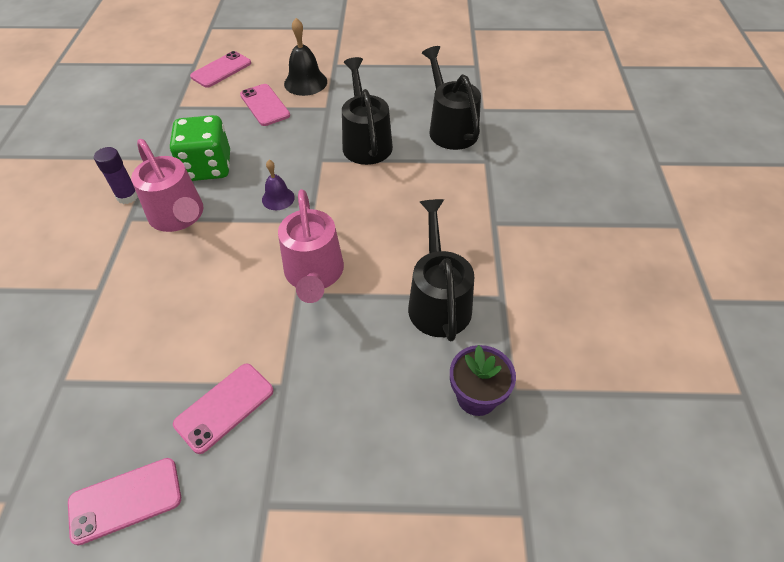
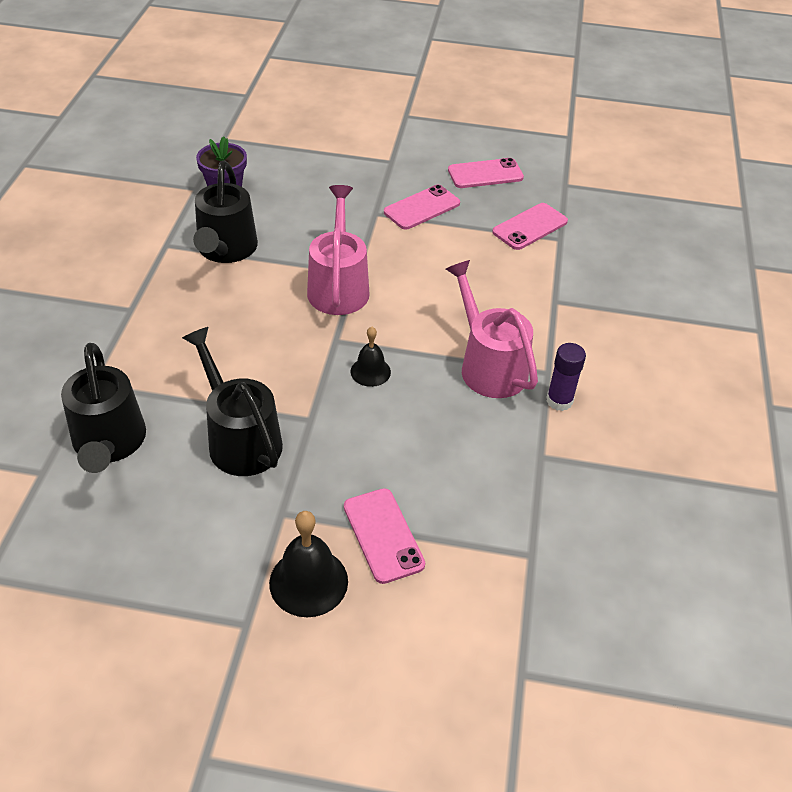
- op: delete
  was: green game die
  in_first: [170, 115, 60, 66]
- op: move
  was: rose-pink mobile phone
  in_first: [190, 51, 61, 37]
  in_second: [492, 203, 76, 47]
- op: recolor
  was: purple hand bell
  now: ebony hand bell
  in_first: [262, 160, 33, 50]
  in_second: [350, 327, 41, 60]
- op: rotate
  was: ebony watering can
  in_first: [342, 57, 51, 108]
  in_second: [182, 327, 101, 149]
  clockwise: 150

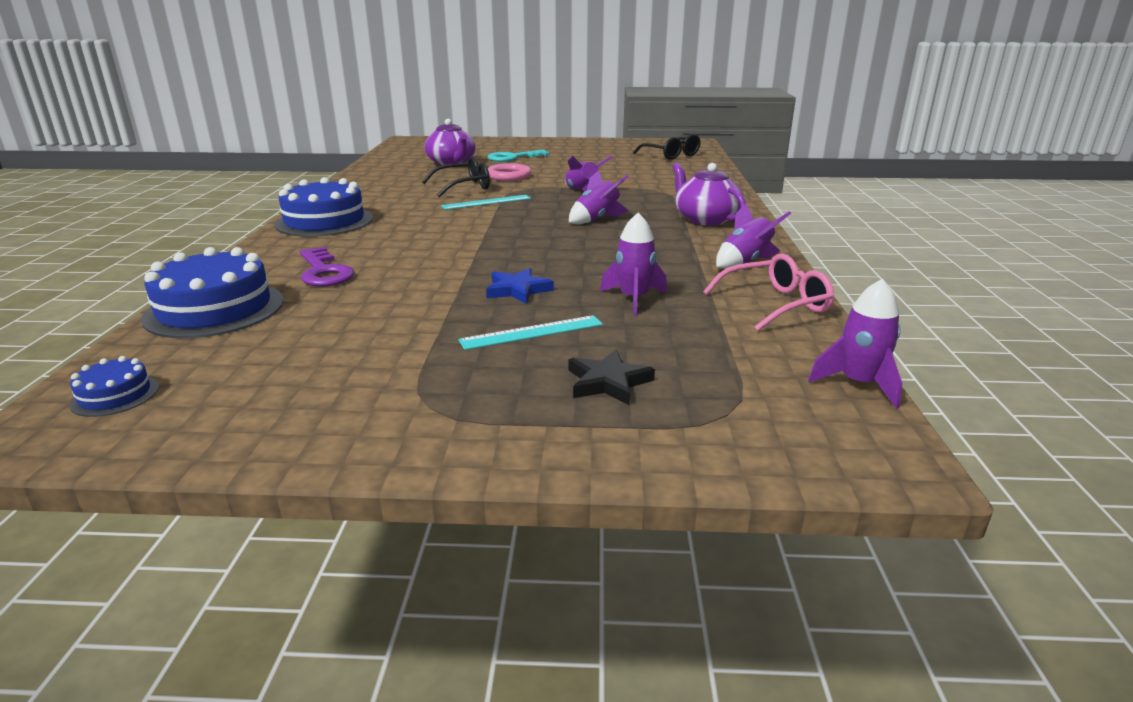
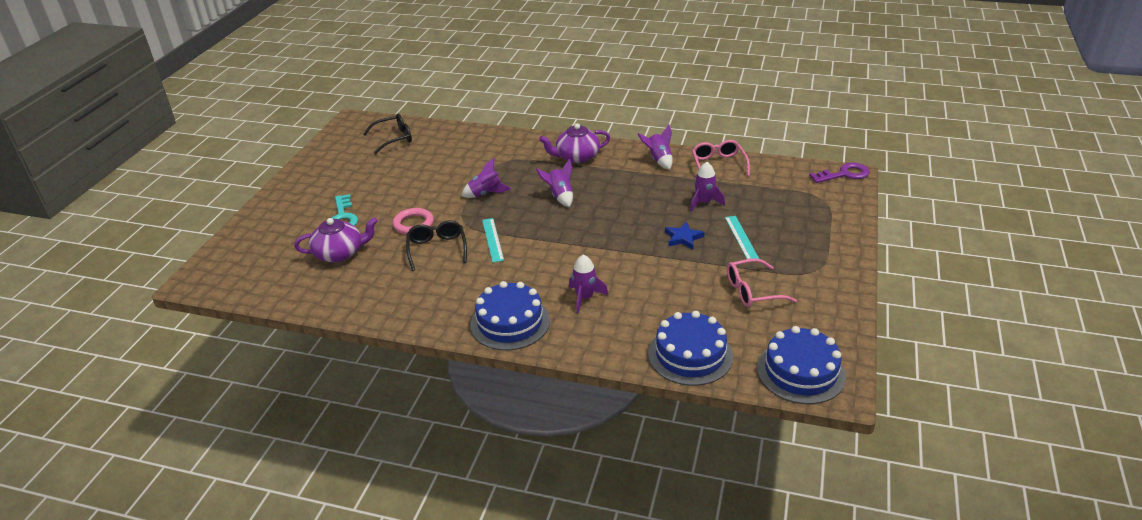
- op: resize
  was: blue cake
  in_first: [69, 356, 90, 61]
  in_second: [757, 326, 89, 78]
  ratio: 2.11
- op: move
  was: purple latchkey
  in_first: [300, 247, 54, 40]
  in_second: [809, 163, 61, 20]
- op: delete
  was: ebony five-pointed star
  in_first: [569, 350, 86, 55]
- op: move
  was: purple toy rocket
  in_first: [808, 279, 94, 129]
  in_second: [569, 254, 39, 59]
- op: insert
  now: rose-pink eyeglasses
  in_second: [727, 258, 70, 49]

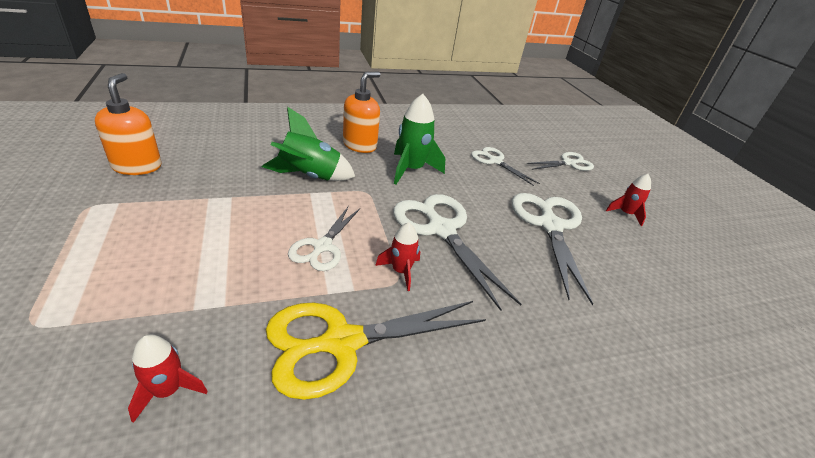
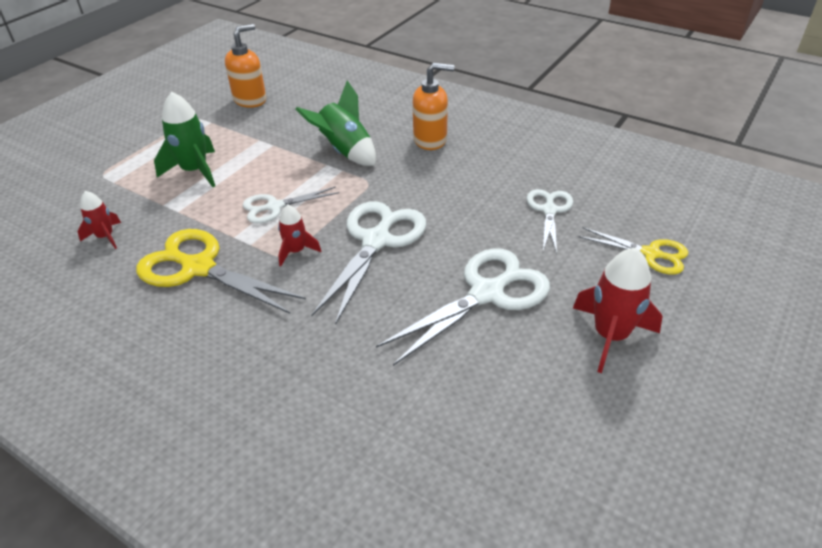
- op: move
  was: green toy rocket
  in_first: [394, 94, 51, 90]
  in_second: [154, 92, 61, 95]
- op: recolor
  was: pure white pair of scissors
  now: golden pair of scissors
  in_first: [526, 152, 68, 19]
  in_second: [578, 228, 110, 47]
- op: resize
  was: red toy rocket
  in_first: [606, 174, 45, 52]
  in_second: [573, 248, 90, 125]
  ratio: 1.72

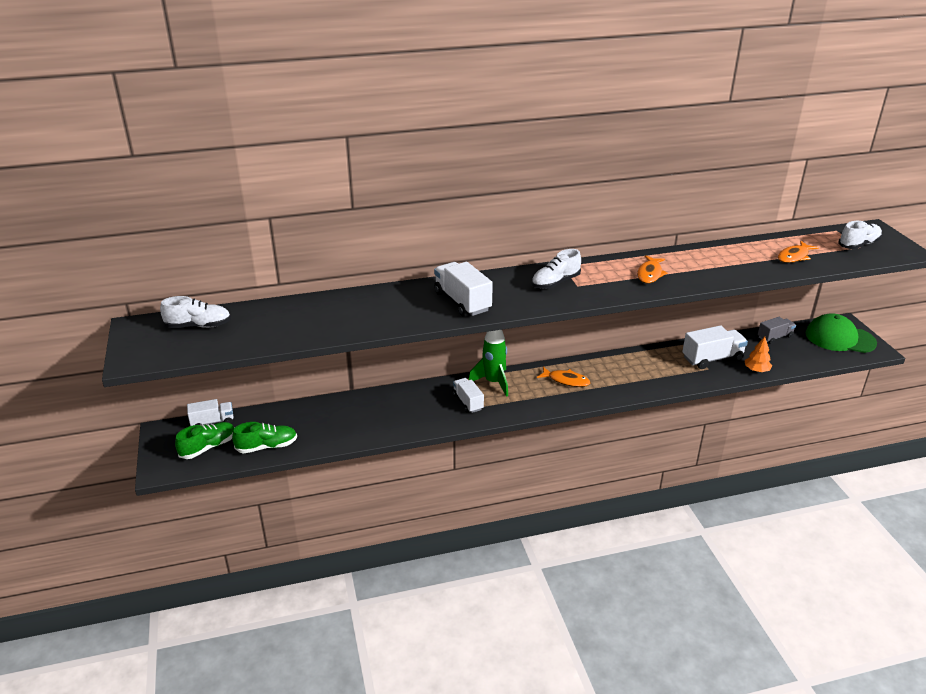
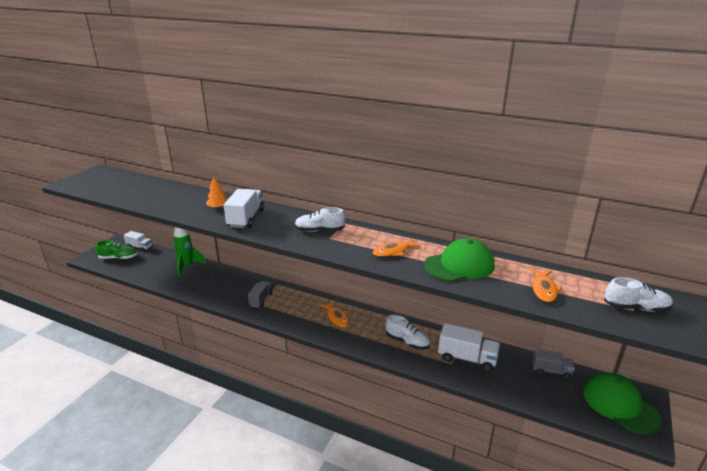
- op: move
  was: pure white sneaker
  in_first: [160, 296, 71, 32]
  in_second: [386, 315, 44, 35]
- op: delete
  was: green sneaker
  in_first: [232, 422, 65, 32]
- op: recolor
  was: pure white toy truck
  now: gray toy truck
  in_first: [453, 378, 31, 35]
  in_second: [248, 281, 25, 26]
- op: move
  was: green toy rocket
  in_first: [469, 330, 39, 67]
  in_second: [173, 227, 33, 50]
- op: move
  was: orange-coloured toy tree
  in_first: [745, 337, 27, 35]
  in_second: [206, 177, 22, 32]
- op: rotate
  was: orange-coloured toy fish
  in_first: [778, 241, 40, 22]
  in_second: [531, 269, 31, 33]
  clockwise: -75
- op: insert
  now: green cap
  in_second: [424, 238, 71, 44]

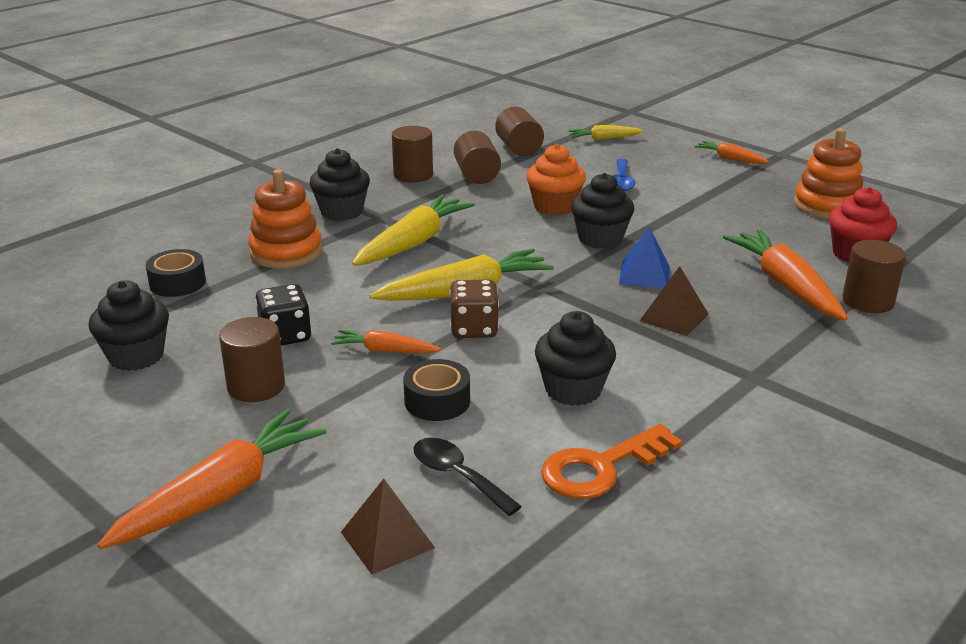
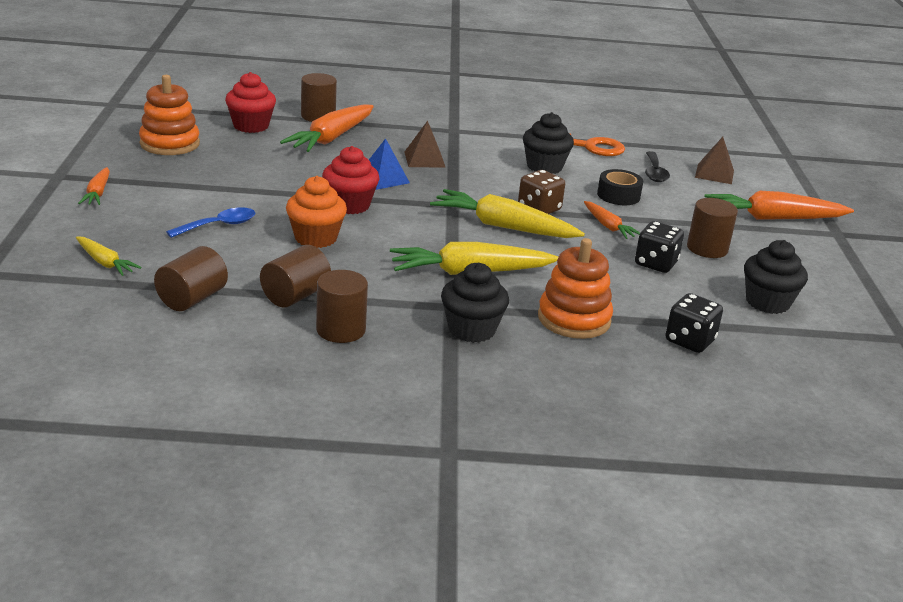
- op: replace
  was: ebony roll of tape
  now: ebony game die
  in_first: [146, 249, 60, 48]
  in_second: [665, 293, 58, 60]
- op: recolor
  was: ebony fairy cake
  now: red fairy cake
  in_first: [571, 173, 63, 76]
  in_second: [322, 146, 58, 68]

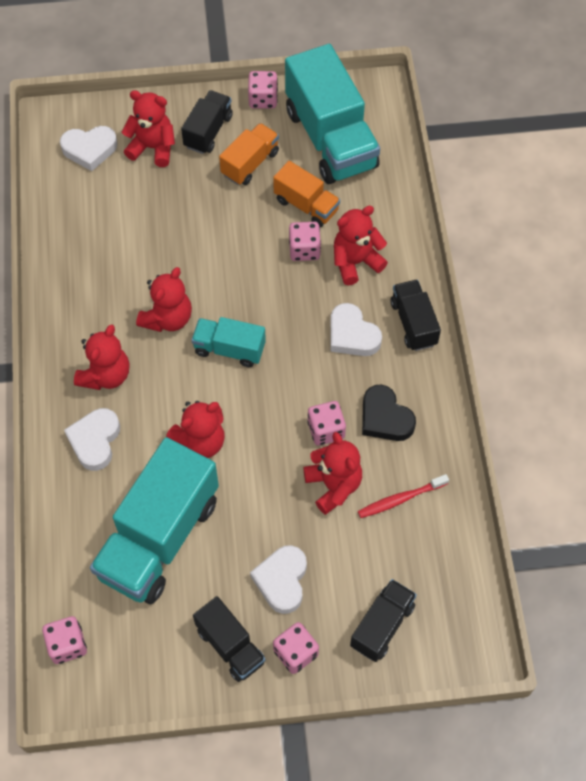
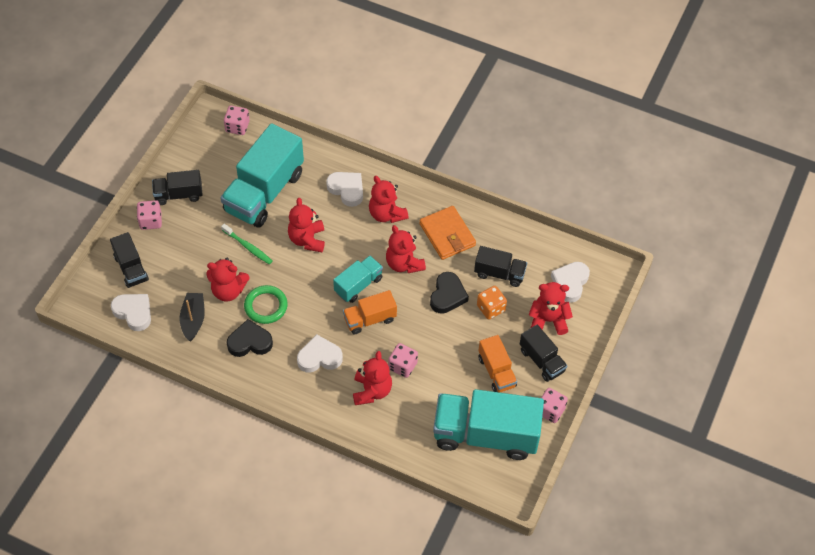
- op: rotate
  was: turquoise toy truck
  in_first: [90, 437, 129, 167]
  in_second: [220, 123, 84, 105]
  clockwise: -120
- op: rotate
  was: red teddy bear
  in_first: [121, 90, 54, 77]
  in_second: [528, 282, 45, 53]
  clockwise: -135
- op: move
  was: pure white heart
  in_first: [250, 545, 57, 69]
  in_second: [111, 294, 40, 37]
- op: move
  was: orange-coloured toy truck
  in_first: [273, 161, 67, 66]
  in_second: [343, 290, 54, 44]
- op: replace
  was: rose-pink game die
  now: green torus
  in_first: [307, 401, 39, 45]
  in_second: [244, 285, 44, 39]
- op: replace
  was: red tooth brush
  now: ebony toy boat
  in_first: [358, 474, 91, 44]
  in_second: [180, 293, 25, 48]
- op: move
  was: ebony toy truck
  in_first: [391, 279, 50, 72]
  in_second: [474, 246, 53, 41]
- op: insert
  now: green tooth brush
  in_second: [221, 224, 52, 41]
- op: insert
  now: orange-coloured card wallet
  in_second: [419, 206, 57, 54]
- op: insert
  now: ebony heart
  in_second: [430, 272, 39, 42]
- op: insert
  now: orange-coloured game die
  in_second: [477, 286, 30, 34]

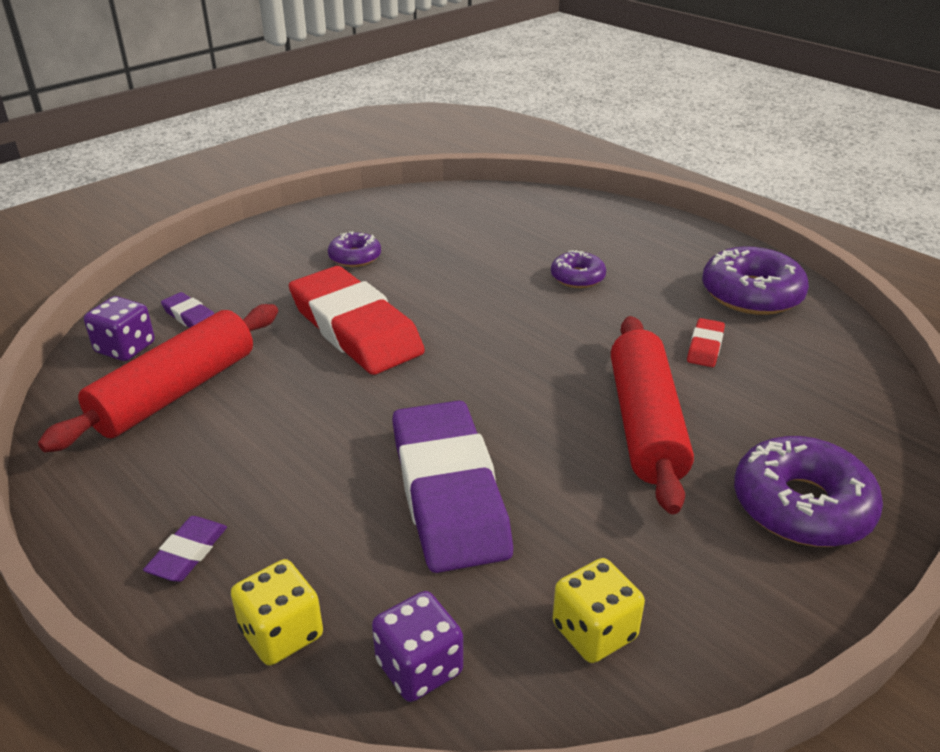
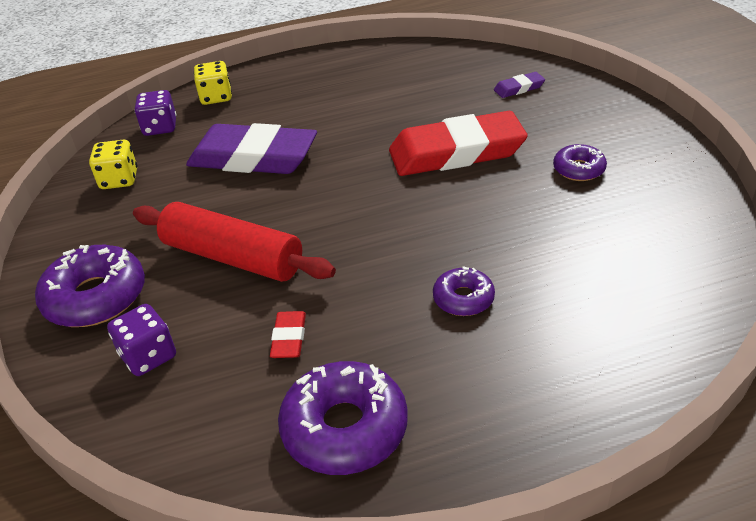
- op: delete
  was: red dough roller
  in_first: [38, 304, 240, 148]
- op: move
  was: purple game die
  in_first: [84, 296, 71, 65]
  in_second: [107, 304, 69, 72]
- op: delete
  was: purple eraser
  in_first: [143, 516, 84, 66]
- op: rotate
  was: red eraser
  in_first: [687, 318, 38, 49]
  in_second: [270, 311, 36, 47]
  clockwise: 45

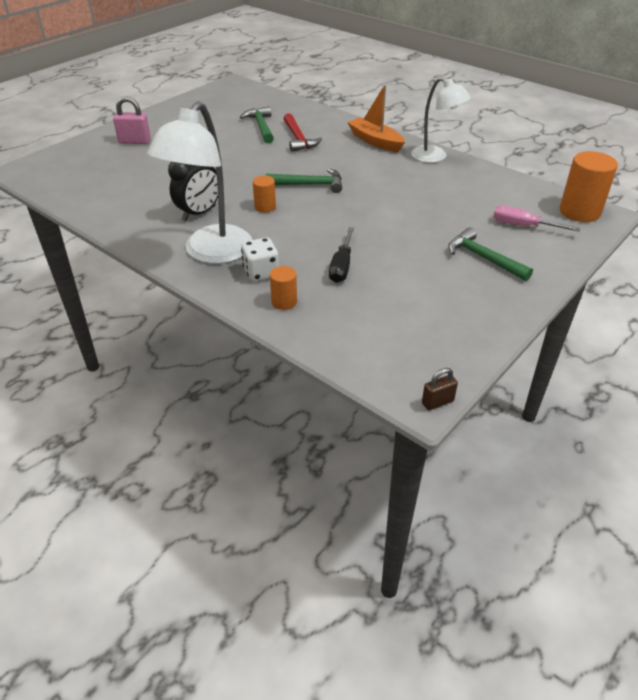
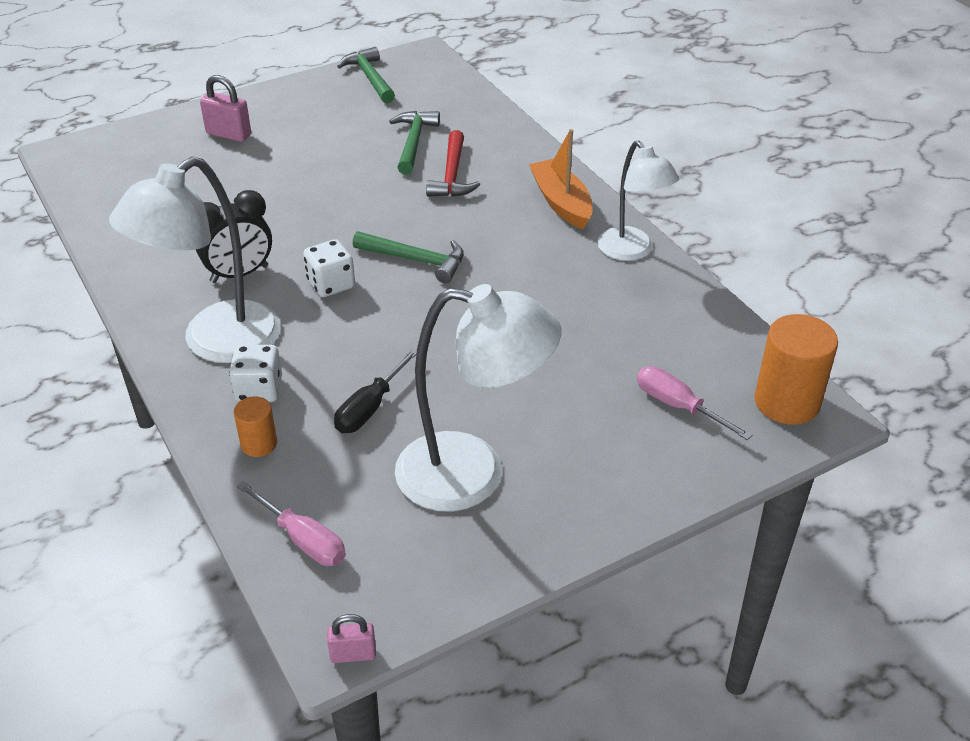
- op: replace
  was: orange-coloured cylinder
  now: pure white game die
  in_first: [253, 175, 23, 38]
  in_second: [303, 239, 52, 58]
- op: recolor
  was: brown padlock
  now: rose-pink padlock
  in_first: [422, 368, 36, 42]
  in_second: [327, 614, 49, 49]
- op: move
  was: green claw hammer
  in_first: [448, 227, 85, 54]
  in_second: [337, 47, 58, 56]
- op: insert
  now: rose-pink screwdriver
  in_second: [237, 481, 109, 85]
- op: insert
  now: pure white lamp
  in_second: [395, 284, 166, 228]

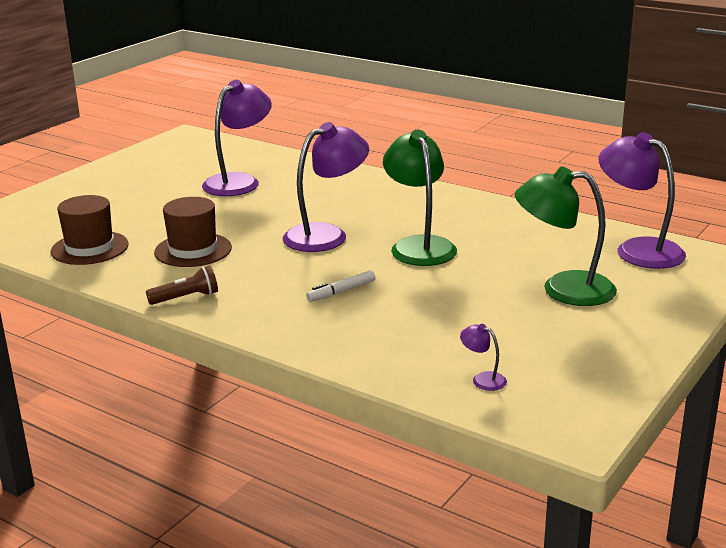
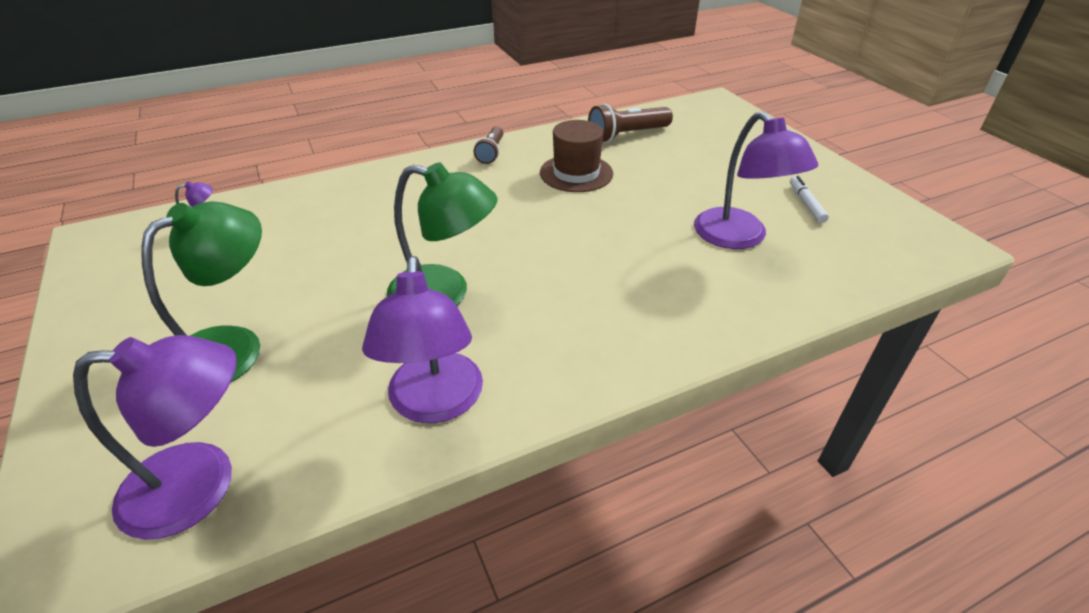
- op: replace
  was: brown hat
  now: brown torch
  in_first: [51, 195, 78, 70]
  in_second: [588, 104, 85, 39]
- op: move
  was: purple lamp
  in_first: [282, 122, 87, 130]
  in_second: [362, 256, 121, 167]
- op: move
  was: pure white marker pen
  in_first: [306, 270, 69, 32]
  in_second: [790, 176, 39, 47]

